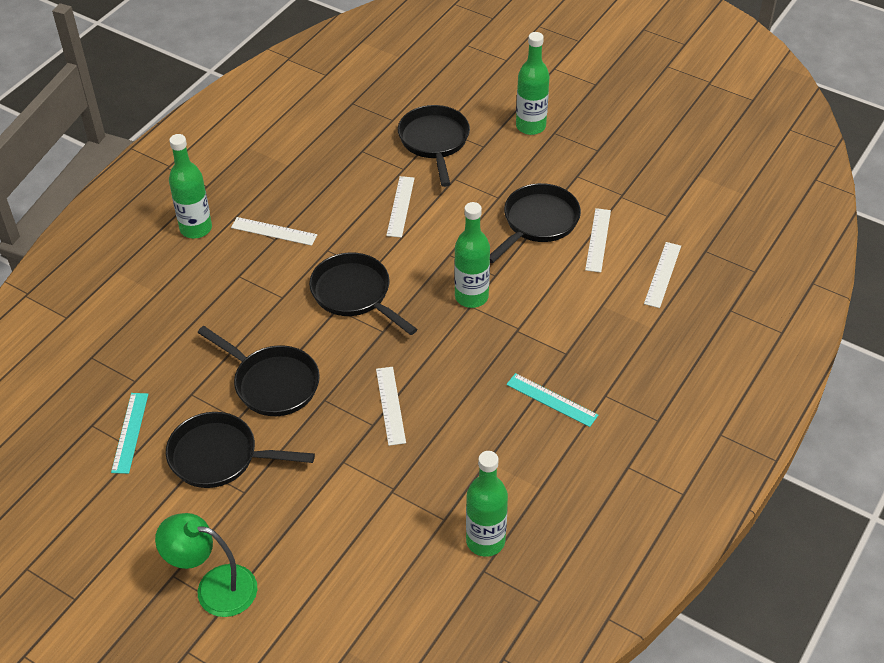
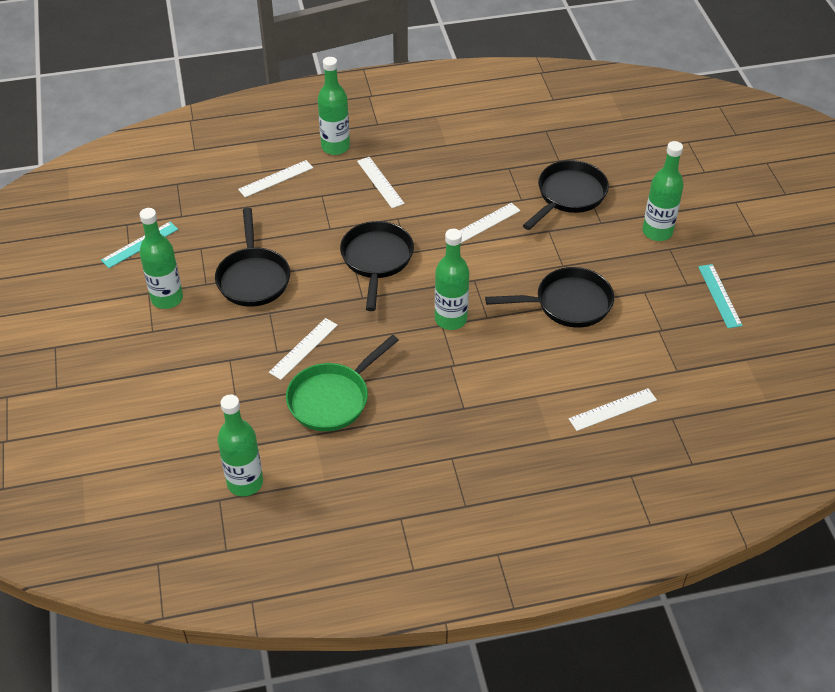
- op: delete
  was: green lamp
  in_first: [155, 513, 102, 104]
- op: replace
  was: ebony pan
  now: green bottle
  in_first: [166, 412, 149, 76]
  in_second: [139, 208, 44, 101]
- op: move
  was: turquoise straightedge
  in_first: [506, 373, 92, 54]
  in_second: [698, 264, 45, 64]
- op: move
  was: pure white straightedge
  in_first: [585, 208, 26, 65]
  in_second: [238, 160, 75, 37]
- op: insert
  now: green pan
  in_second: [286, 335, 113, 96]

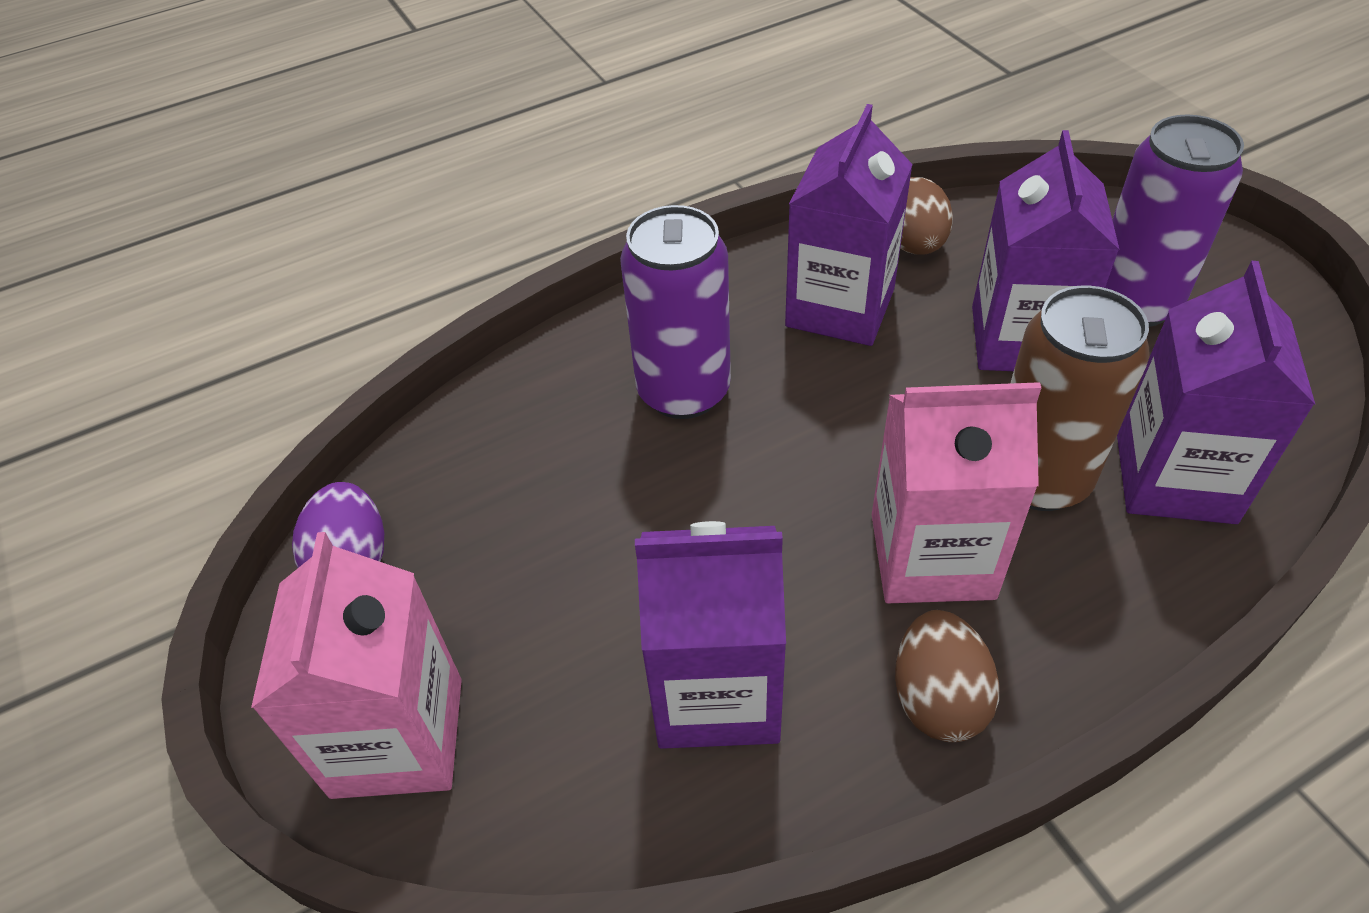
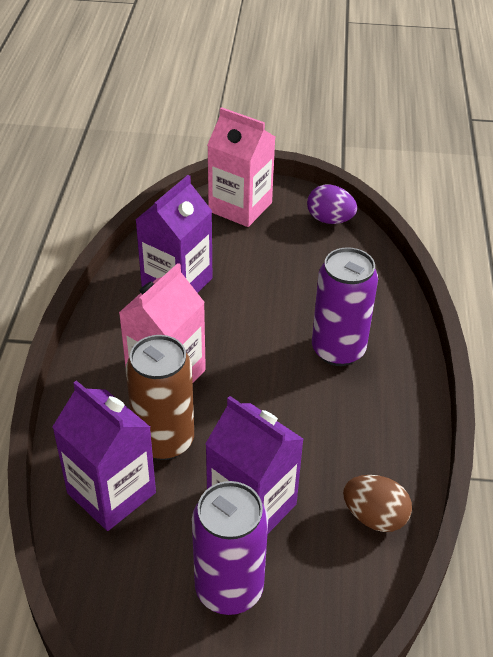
- op: delete
  was: purple juice carton
  in_first: [785, 104, 128, 242]
- op: delete
  was: brown egg
  in_first: [895, 610, 105, 132]

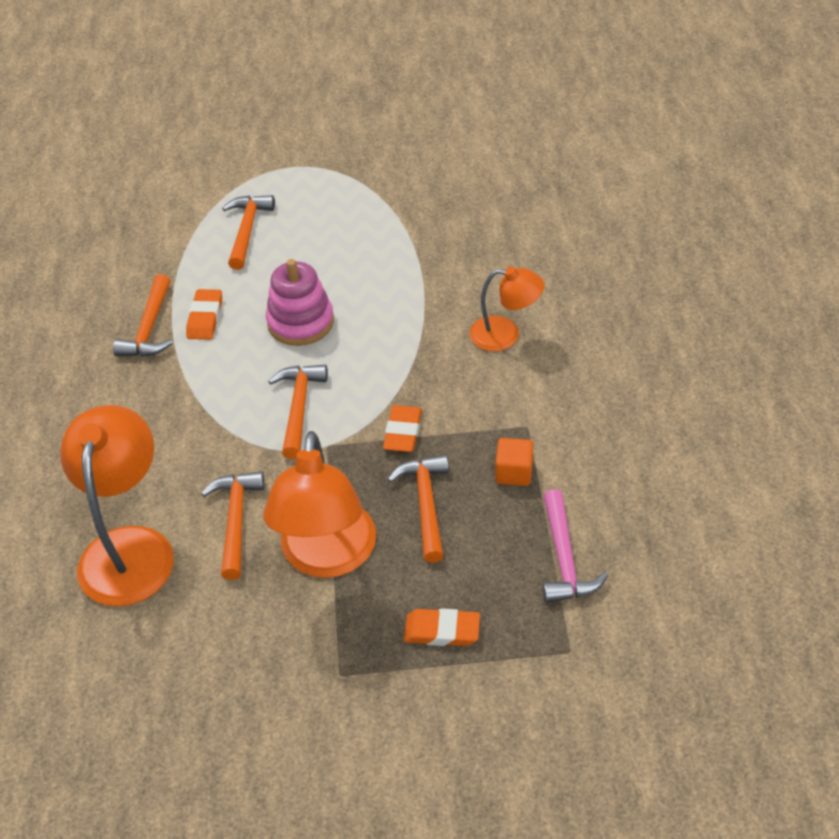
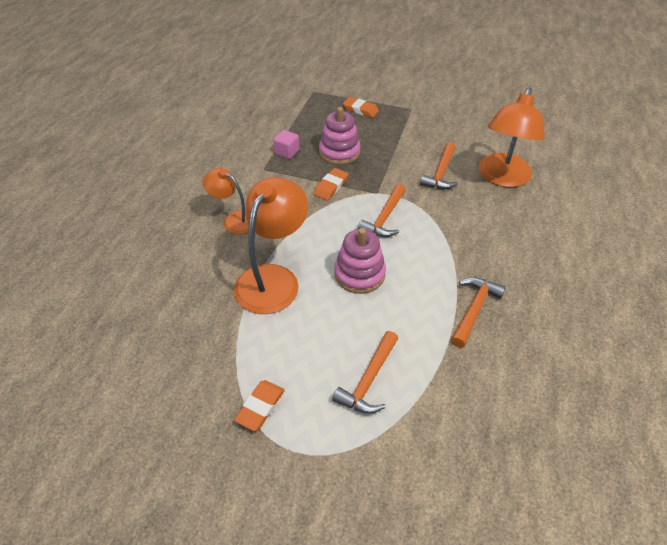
- op: move
  was: orange-coloured eraser
  in_first: [186, 289, 36, 51]
  in_second: [234, 380, 51, 51]
- op: move
  was: orange-coloured lamp
  in_first: [263, 431, 113, 147]
  in_second: [234, 177, 74, 137]
- op: replace
  was: orange-coloured claw hammer
  now: rose-pink stacking toy
  in_first: [387, 455, 62, 108]
  in_second: [319, 107, 42, 58]
- op: recolor
  was: orange-coloured block
  now: rose-pink block
  in_first: [495, 438, 38, 48]
  in_second: [273, 130, 26, 29]
- op: delete
  was: rose-pink claw hammer
  in_first: [543, 489, 65, 114]

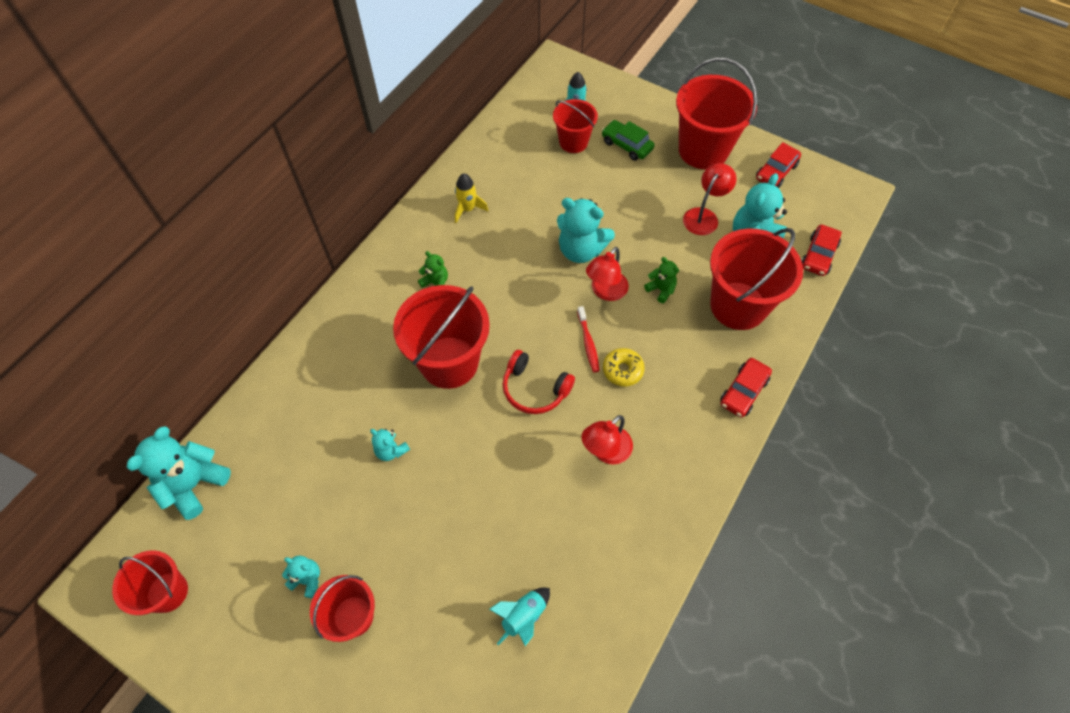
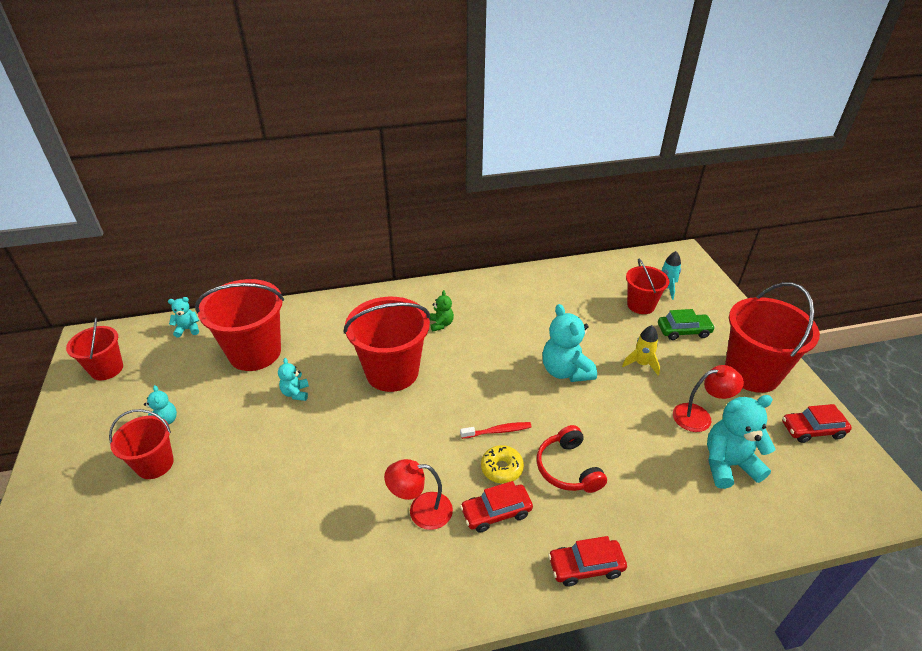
- op: resize
  was: turquoise teddy bear
  in_first: [126, 426, 105, 94]
  in_second: [168, 297, 31, 40]
  ratio: 0.52
- op: move
  was: golden toy rocket
  in_first: [455, 173, 33, 50]
  in_second: [622, 325, 38, 50]
- op: delete
  was: turquoise toy rocket
  in_first: [489, 588, 61, 58]
- op: move
  was: red headphones
  in_first: [502, 350, 73, 64]
  in_second: [537, 425, 70, 68]
- op: rotate
  was: red tooth brush
  in_first: [577, 306, 23, 66]
  in_second: [460, 422, 72, 17]
  clockwise: -135
- op: delete
  was: red lamp
  in_first: [586, 247, 43, 54]
- op: rotate
  was: green toy car
  in_first: [602, 120, 53, 41]
  in_second: [658, 309, 57, 31]
  clockwise: 90
- op: delete
  was: green teddy bear
  in_first: [644, 257, 35, 46]
- op: move
  was: red bucket
  in_first: [710, 228, 93, 102]
  in_second: [195, 279, 89, 92]
- op: move
  was: red toy car
  in_first: [801, 224, 41, 52]
  in_second: [460, 481, 73, 52]

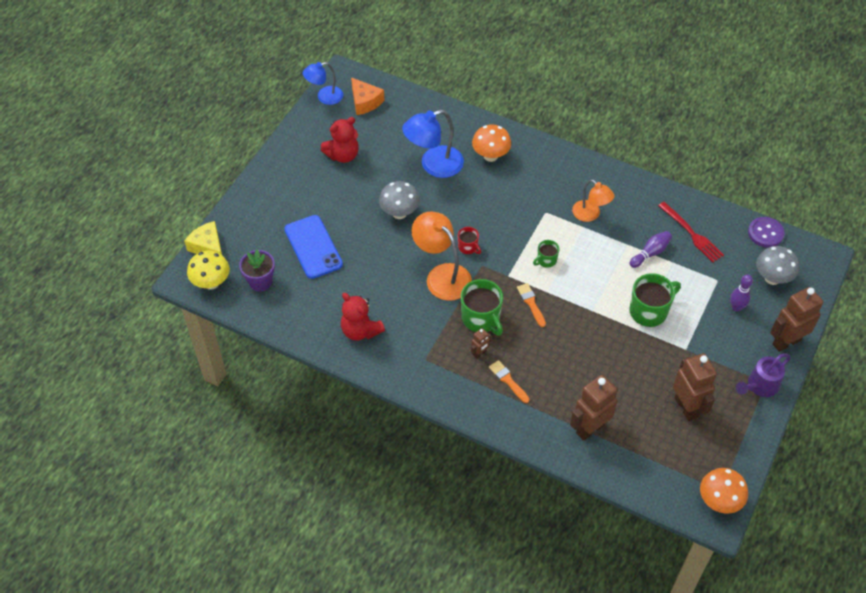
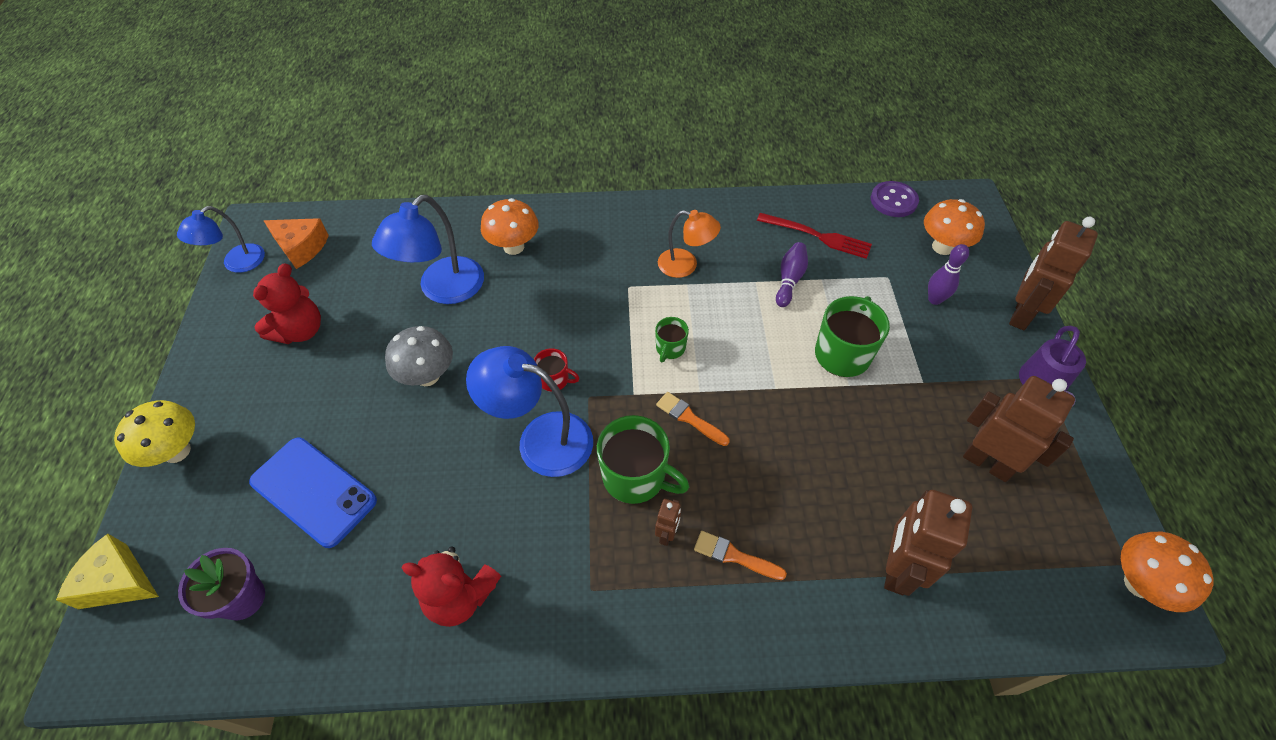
- op: move
  was: golden toadstool
  in_first: [187, 251, 43, 39]
  in_second: [114, 400, 81, 67]
- op: recolor
  was: orange-coloured lamp
  now: blue lamp
  in_first: [411, 212, 61, 89]
  in_second: [466, 346, 127, 131]
- op: recolor
  was: gray toadstool
  now: orange-coloured toadstool
  in_first: [756, 246, 43, 39]
  in_second: [924, 199, 61, 56]

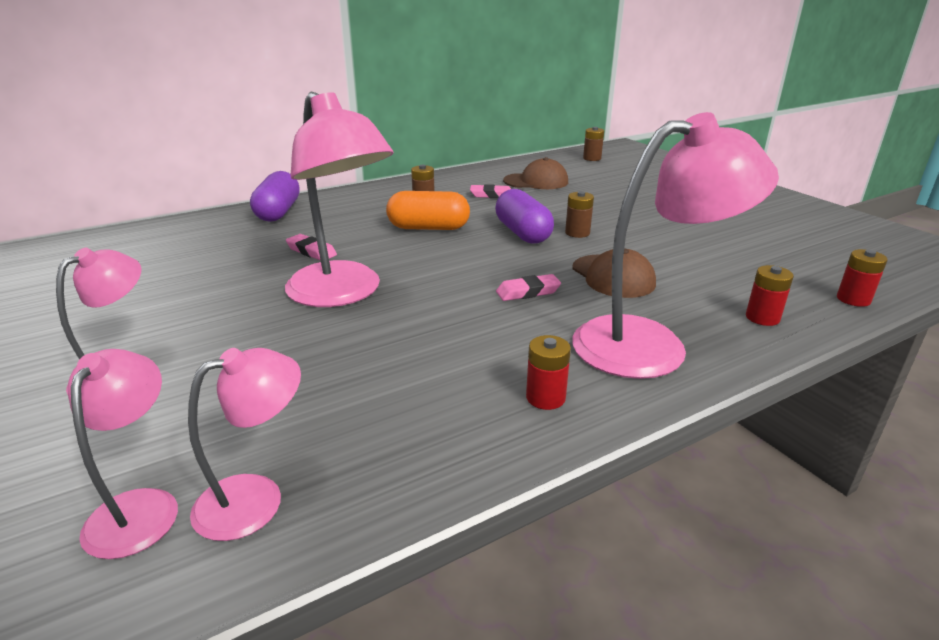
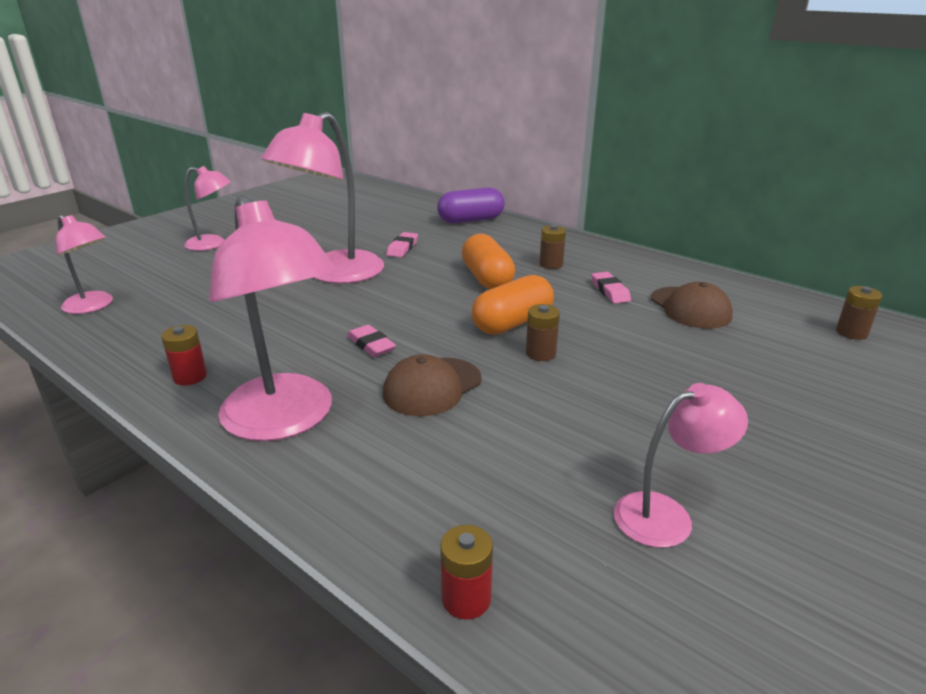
- op: move
  was: rose-pink lamp
  in_first: [68, 349, 110, 210]
  in_second: [614, 383, 134, 165]
- op: recolor
  was: purple pill
  now: orange-coloured pill
  in_first: [495, 189, 59, 55]
  in_second: [472, 275, 82, 60]
- op: delete
  was: red AA battery
  in_first: [746, 265, 48, 61]

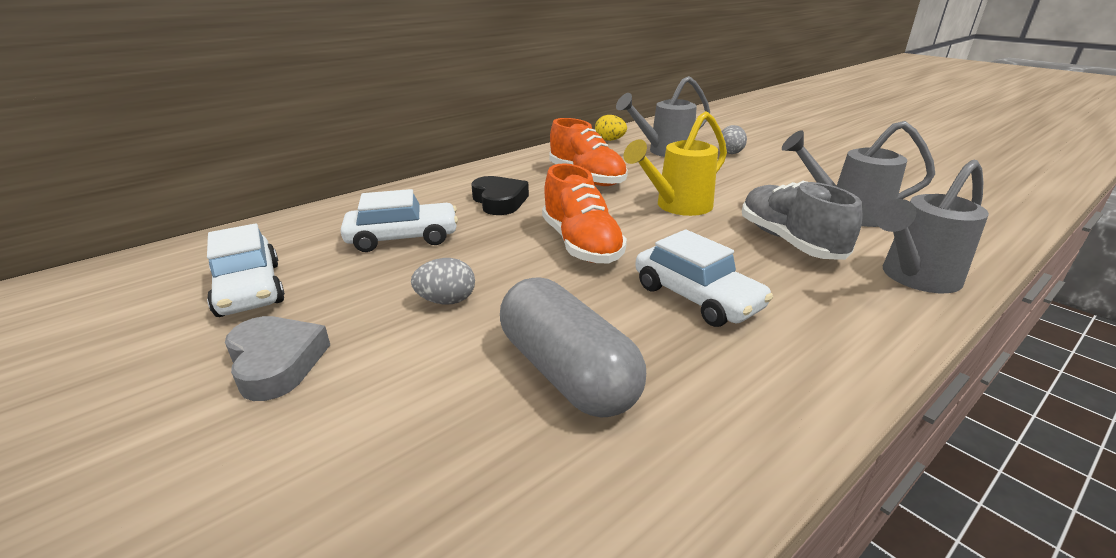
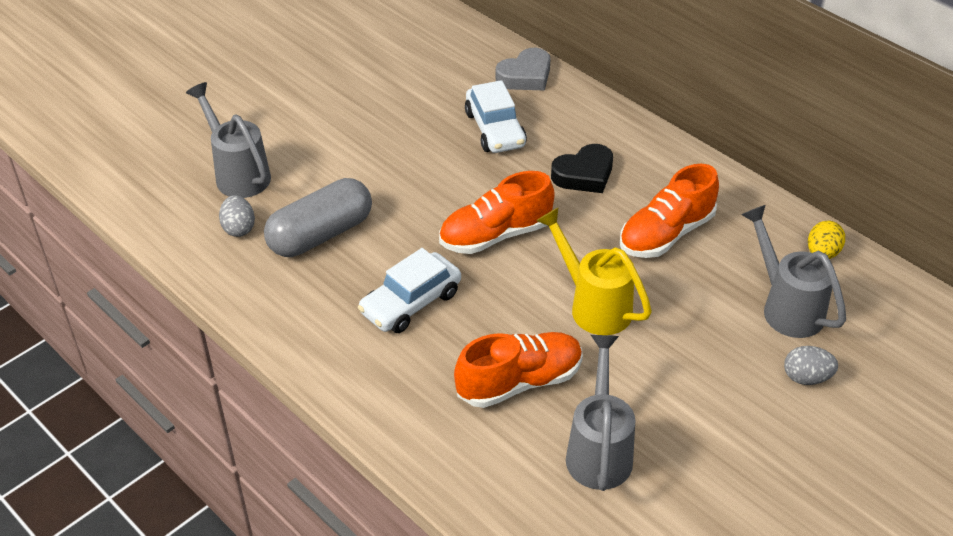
- op: delete
  was: pure white toy car
  in_first: [207, 223, 78, 94]
- op: move
  was: gray heart
  in_first: [225, 316, 105, 85]
  in_second: [495, 48, 56, 43]
- op: move
  was: gray egg
  in_first: [411, 258, 64, 46]
  in_second: [219, 195, 36, 42]
- op: recolor
  was: gray sneaker
  now: orange-coloured sneaker
  in_first: [742, 181, 120, 79]
  in_second: [454, 332, 129, 76]
- op: move
  was: gray watering can
  in_first: [875, 160, 114, 133]
  in_second: [186, 82, 85, 116]

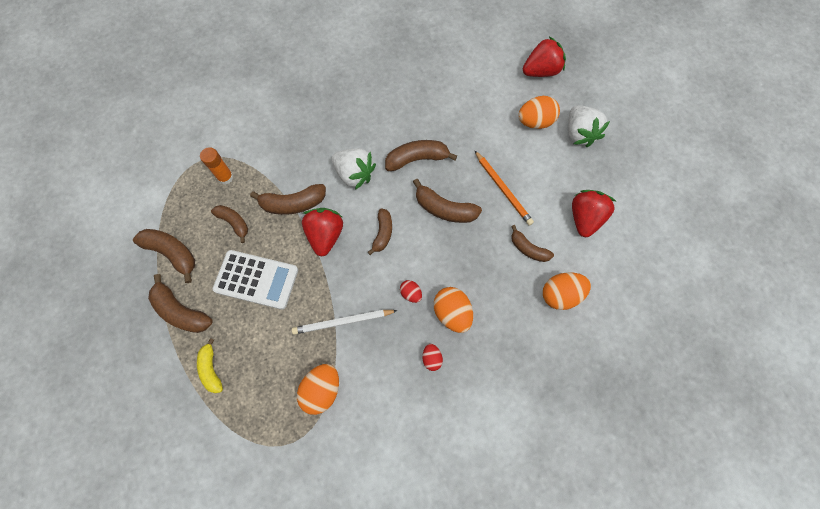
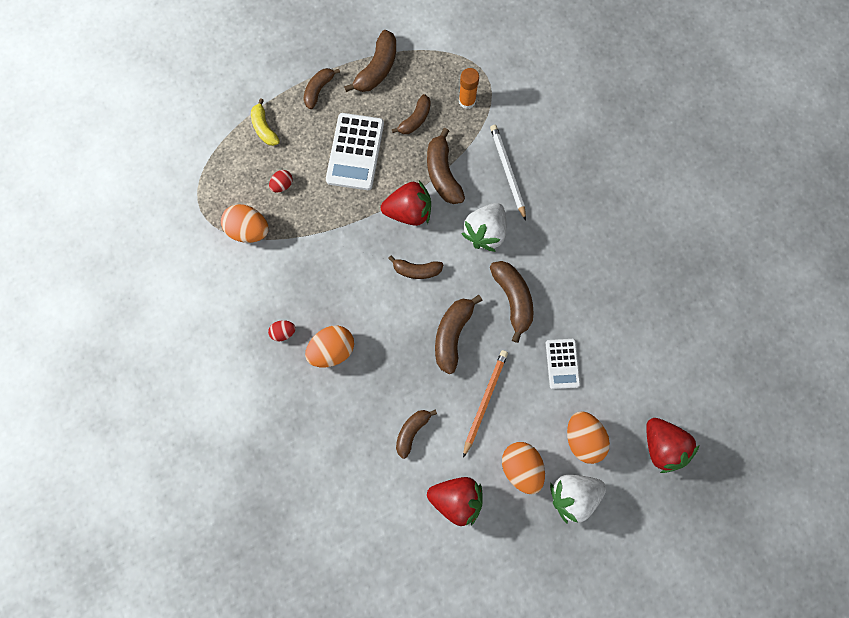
- op: resize
  was: brown toy banana
  in_first: [148, 274, 65, 59]
  in_second: [303, 68, 37, 41]
  ratio: 0.66
- op: rotate
  was: golden toy banana
  in_first: [197, 338, 26, 55]
  in_second: [251, 98, 29, 48]
  clockwise: -90
- op: move
  was: pure white lead pencil
  in_first: [292, 310, 106, 25]
  in_second: [490, 125, 36, 96]
- op: move
  was: red egg
  in_first: [400, 280, 22, 23]
  in_second: [269, 170, 24, 22]
- op: rotate
  was: orange-coloured lead pencil
  in_first: [474, 150, 60, 75]
  in_second: [463, 350, 45, 108]
  clockwise: 150
- op: move
  was: orange-coloured egg
  in_first: [543, 273, 48, 37]
  in_second: [502, 442, 43, 52]
- op: insert
  now: pure white pocket calculator
  in_second: [546, 339, 34, 50]

